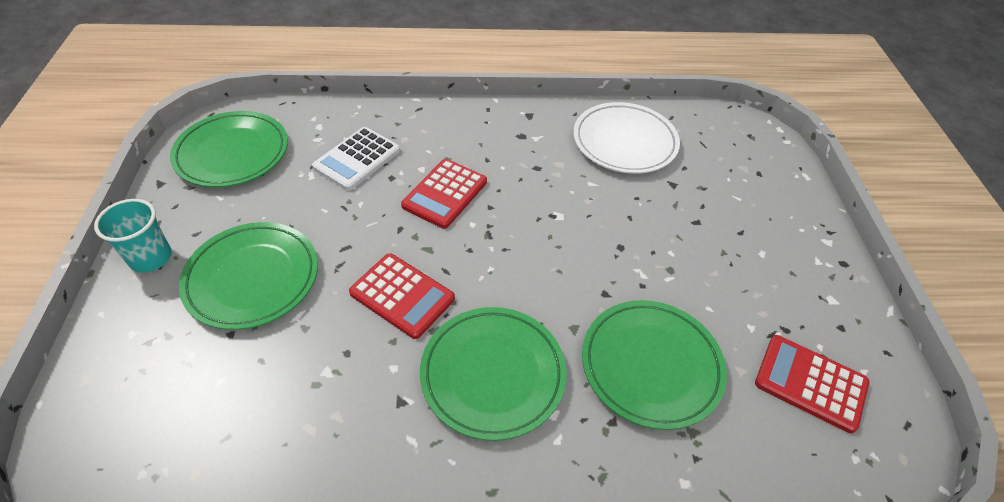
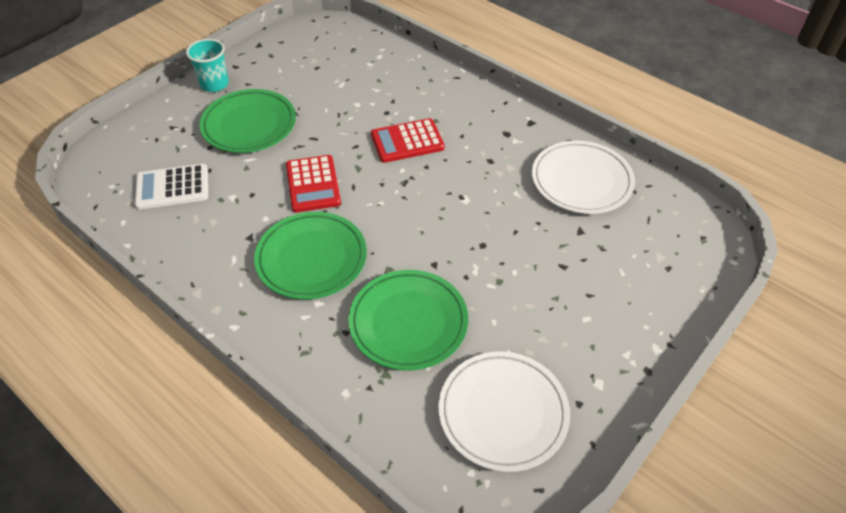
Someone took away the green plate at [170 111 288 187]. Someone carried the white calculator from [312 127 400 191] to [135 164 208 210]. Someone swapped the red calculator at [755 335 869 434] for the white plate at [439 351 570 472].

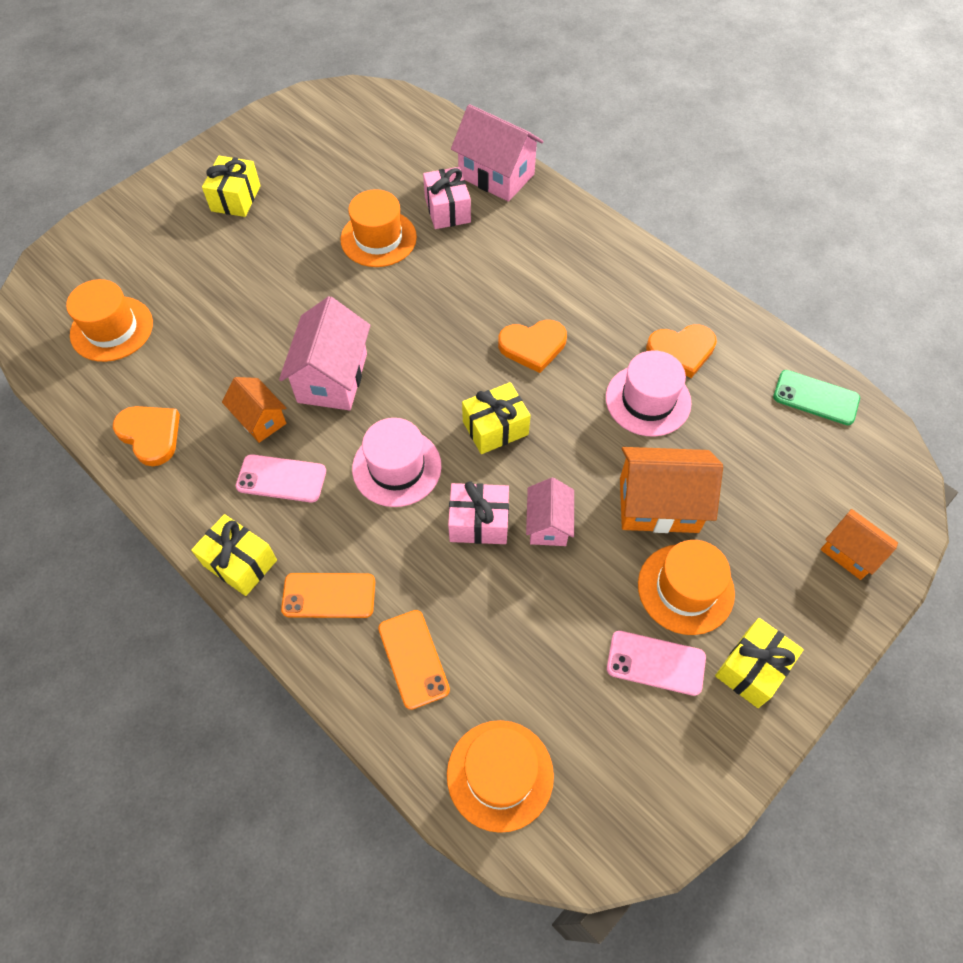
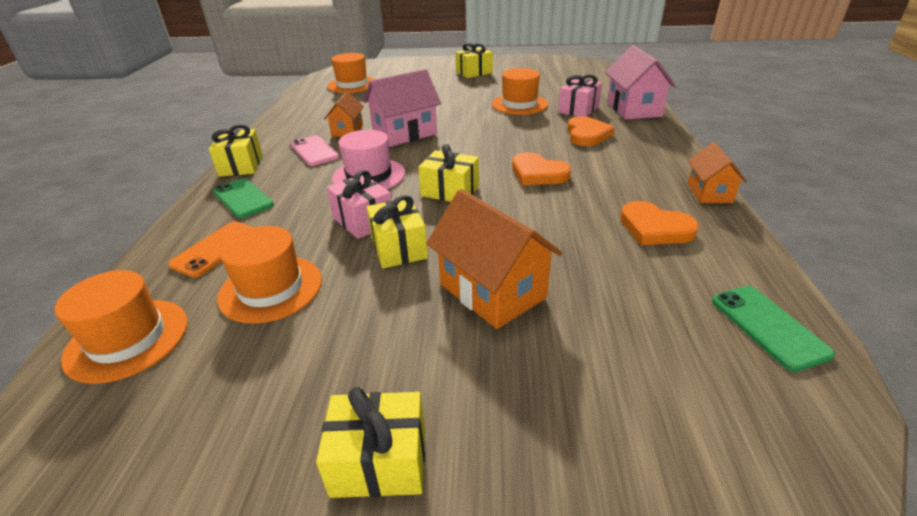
Someone took away the pink hat at [606 350 691 436]. Someone took away the pink phone at [607 631 706 696]. Someone carried the orange heart from [113 406 180 466] to [567 116 615 146]. Someone carried the orange hat from [638 540 735 635] to [217 226 322 324]. Someone carried the orange house from [821 509 898 580] to [687 142 747 203]. Someone swapped the pink house at [526 478 574 546] for the yellow gift at [366 195 428 268]. Someone repainted the orange phone at [281 573 375 618], which became the green phone at [213 178 274 218].

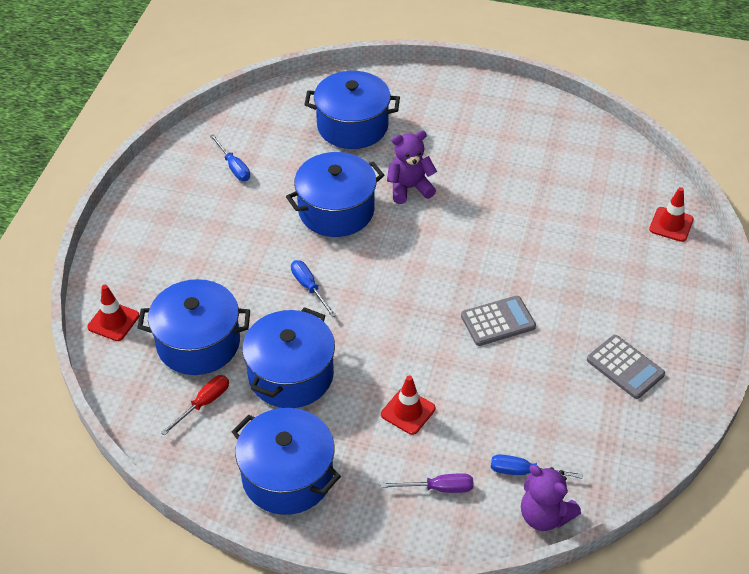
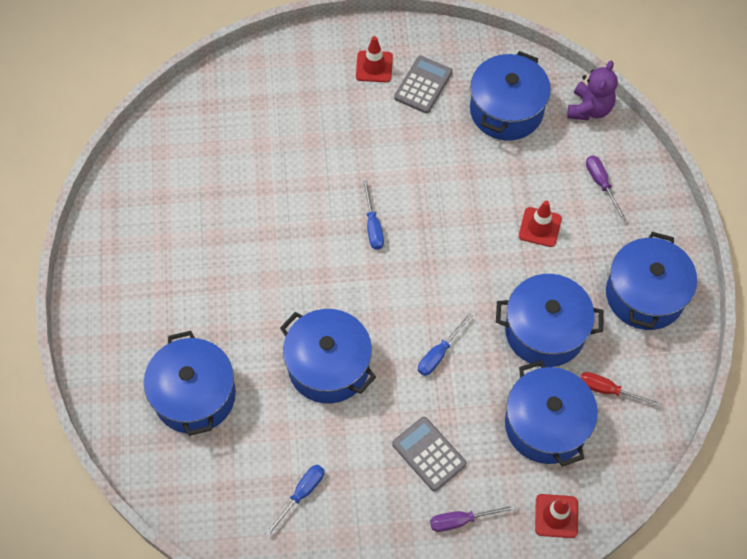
Someone took away the purple teddy bear at [387 130 437 204]. Someone put down the purple screwdriver at [430 505 516 532]. Someone put down the blue pot at [470 51 551 141]. Someone carried the grey calculator from [461 296 536 346] to [392 417 467 492]. Someone carried the blue screwdriver from [491 454 583 478] to [363 180 384 250]. Someone carried the red traffic cone from [649 187 694 242] to [356 36 393 82].

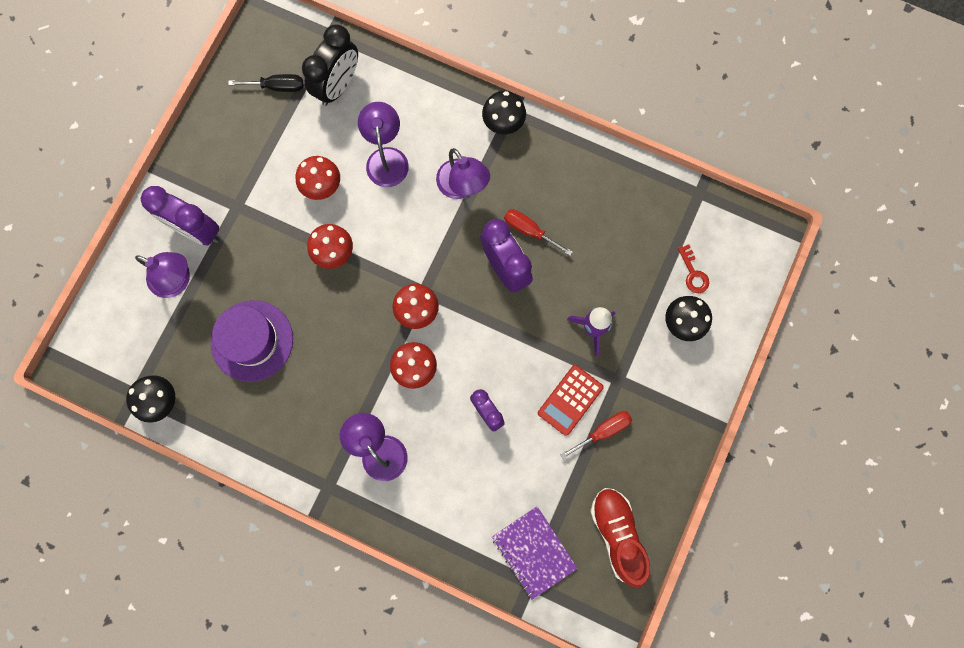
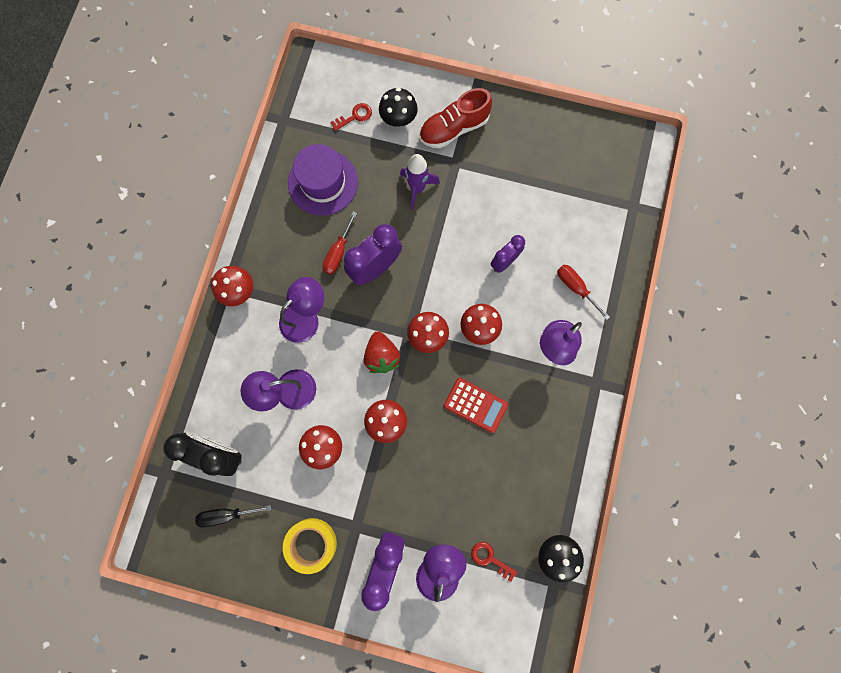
Someone took away the purple notebook at [492 506 578 600]. Someone put down the yellow tape at [283 518 337 574]. Someone put down the red strawberry at [364 331 400 373]. Someone put down the red key at [471 542 518 582]. Someone carried the purple hat from [211 300 293 382] to [288 144 358 215]. Someone carried the red calculator from [538 365 604 436] to [444 378 508 433]. Someone carried the red screwdriver from [560 411 632 459] to [557 265 610 320]. Someone carried the red shoe from [590 488 650 587] to [420 88 492 148]. Someone repainted the black mushroom at [482 91 526 134], which became the red mushroom at [211 266 253 306]. Someone rotated the black screwdriver at [228 74 303 92] by 90 degrees counterclockwise.

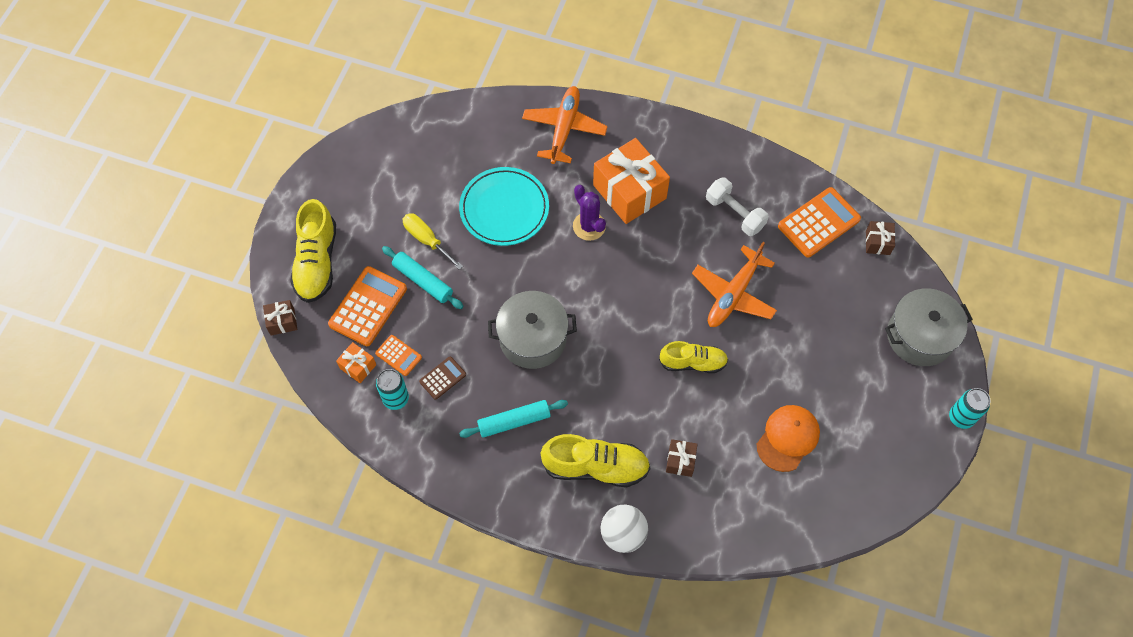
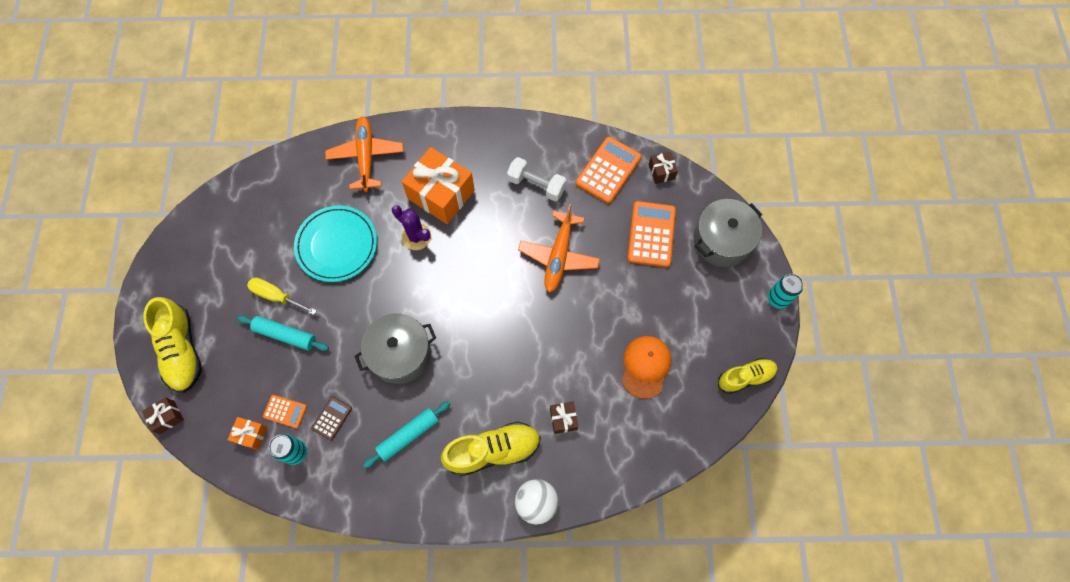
Someone carried the orange calculator from [328 266 407 346] to [627 201 676 267]. Someone carried the yellow shoe from [659 341 728 373] to [718 358 777 394].

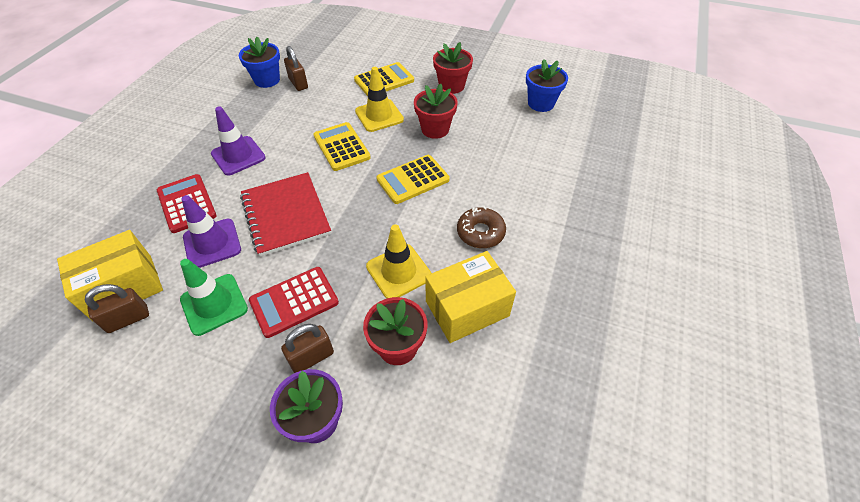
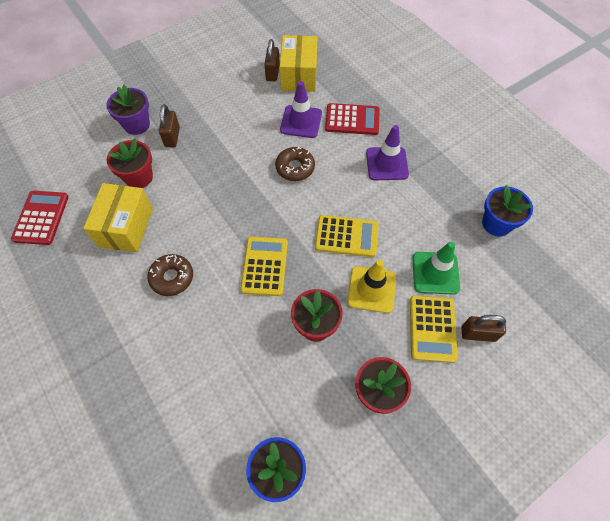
Someone took away the yellow traffic cone at [366 224 432 299]. Someone carried the green traffic cone from [180 259 248 336] to [412 242 460 295]. Someone carried the red calculator from [249 267 339 338] to [11 191 69 245]. Someone carried the brown padlock from [284 46 308 91] to [461 315 506 342]. Someone swapped the red notebook at [240 172 331 257] for the brown donut at [275 147 315 181].

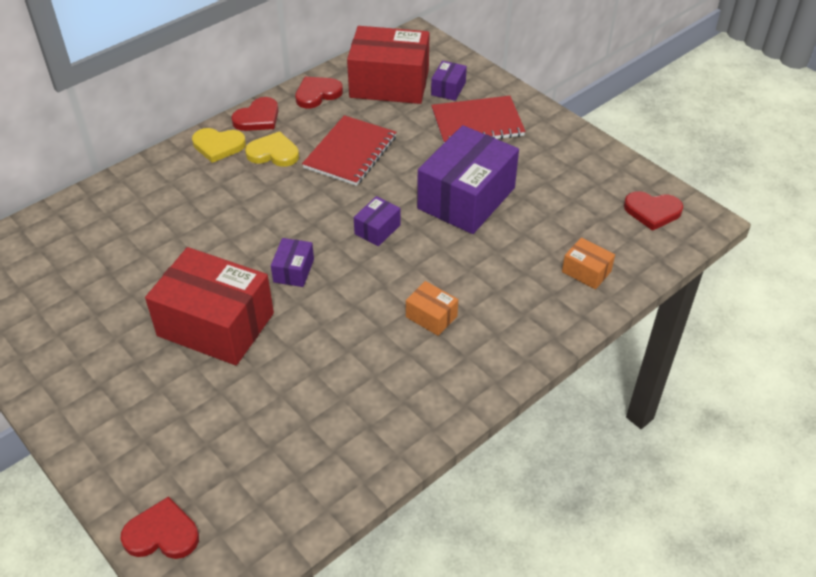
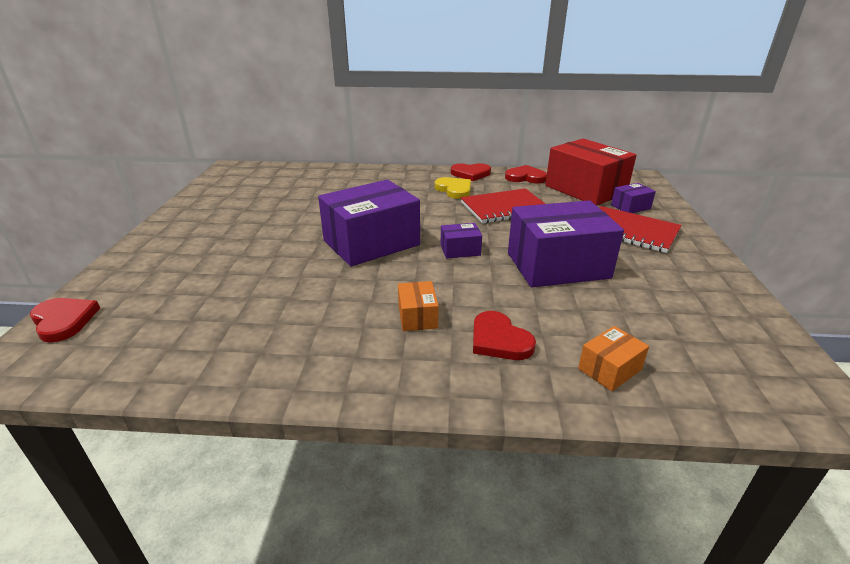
Someone took away the red box at [145 247 274 365]. Someone took away the yellow heart at [192 128 246 163]. Someone carried the red heart from [624 191 683 231] to [473 311 536 360]. Someone rotated the orange box at [562 237 615 290] by 60 degrees clockwise. Someone scaled the purple box at [271 238 314 287] by 2.24.

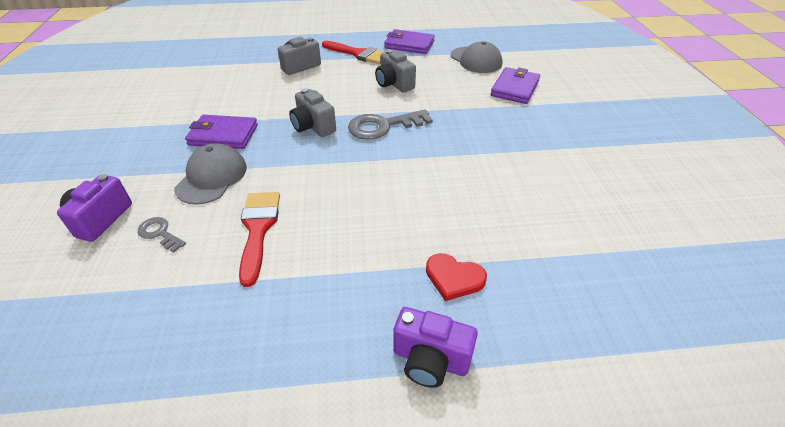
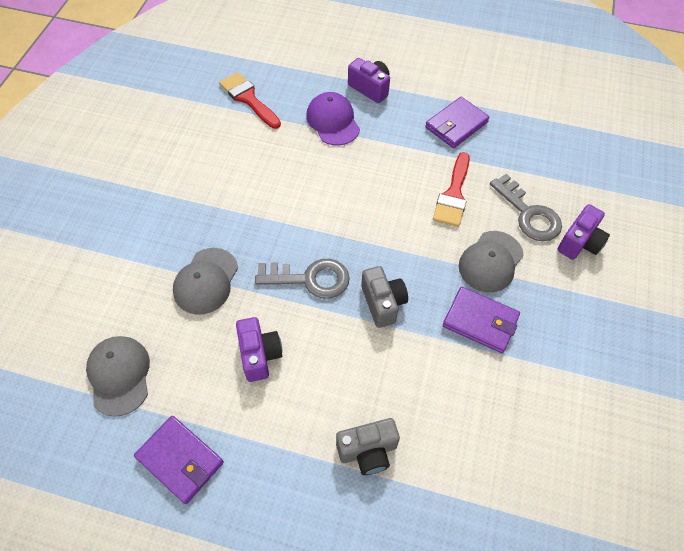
Someone put down the grey cap at [173 248 238 315]. Someone carried the red brush from [322 41 385 64] to [219 72 281 129]. Someone carried the purple wallet from [490 67 540 104] to [425 97 489 148]. Someone swapped the red heart at [426 253 487 301] for the purple cap at [306 92 360 146]. Someone repainted the grey camera at [375 50 416 92], which became the purple camera at [236 317 282 382]. Someone scaled the grey key at [138 217 186 253] by 1.87.

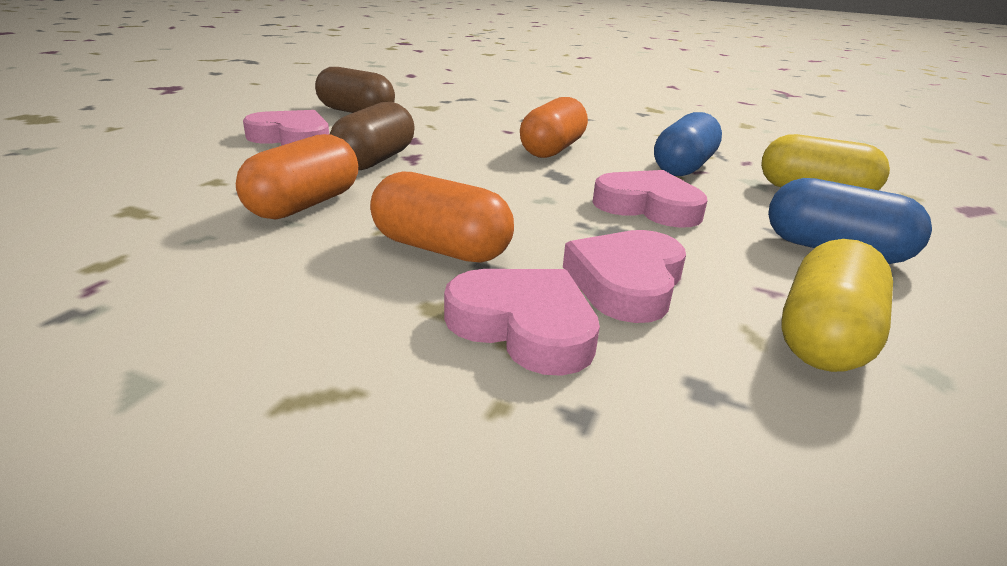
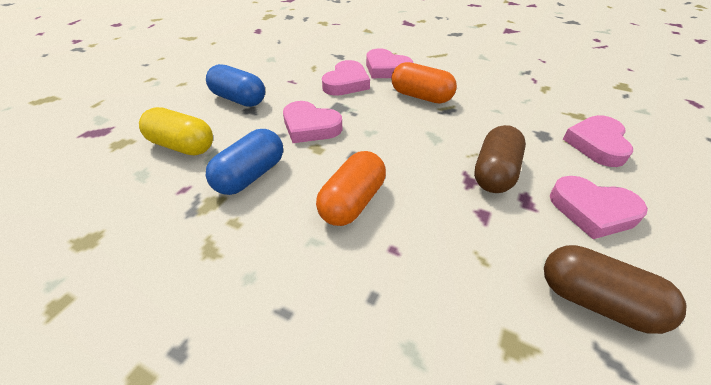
Someone took away the orange capsule at [236 134 358 219]. Someone took away the yellow capsule at [781 239 893 372]. Someone put down the pink heart at [563 115 633 167].

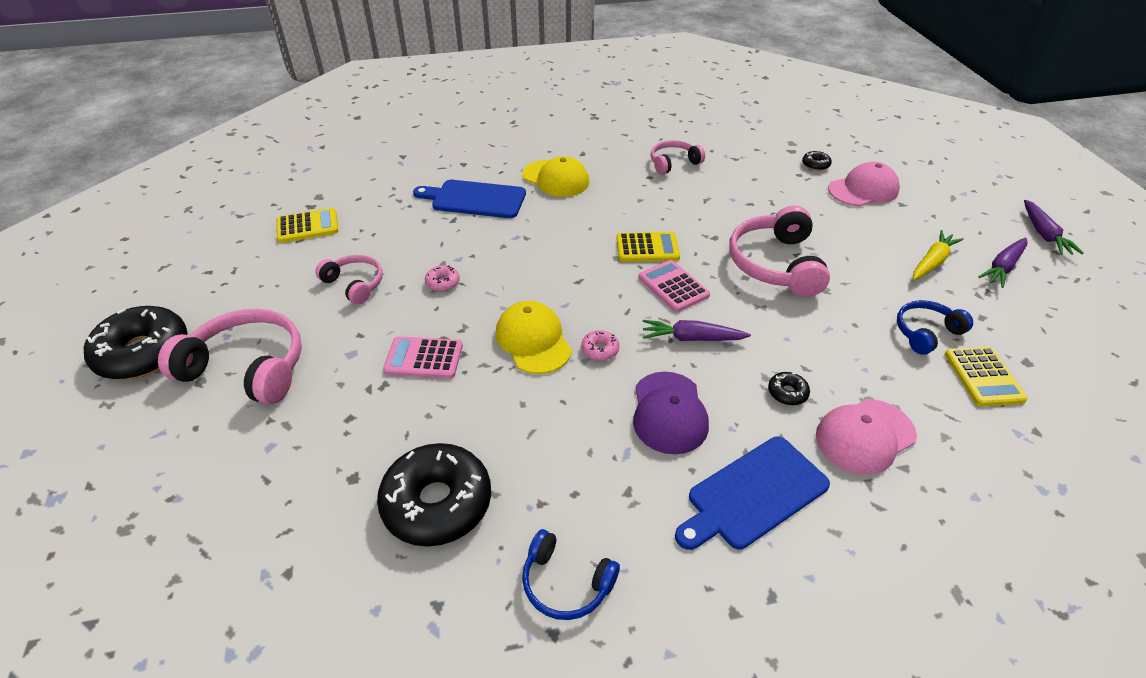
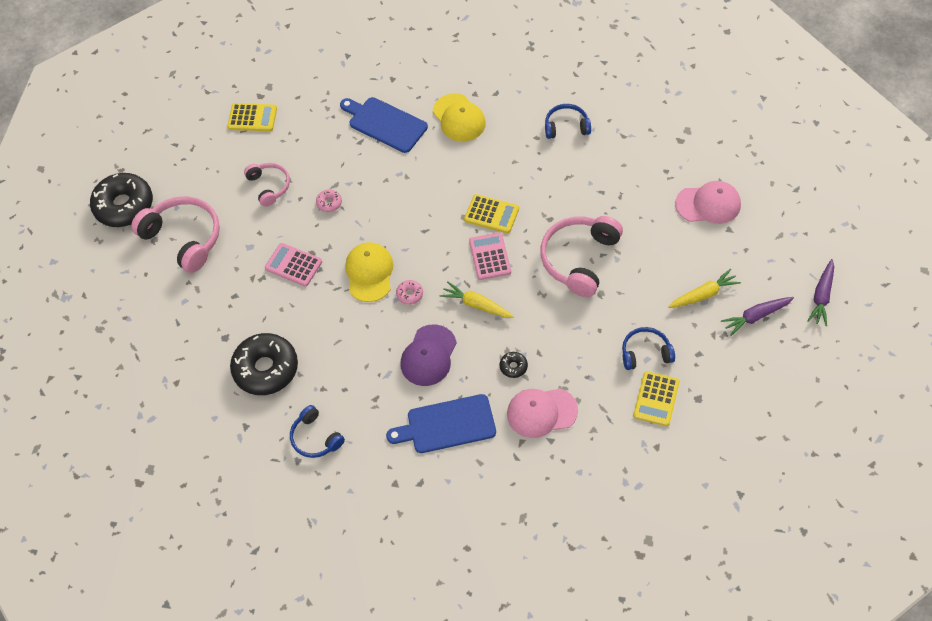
Someone took away the black donut at [802 151 832 171]. Someone repainted the purple carrot at [643 320 751 341], which became the yellow carrot at [440 281 514 318]. Someone repainted the pink headphones at [650 140 705 174], which became the blue headphones at [545 104 591 139].

